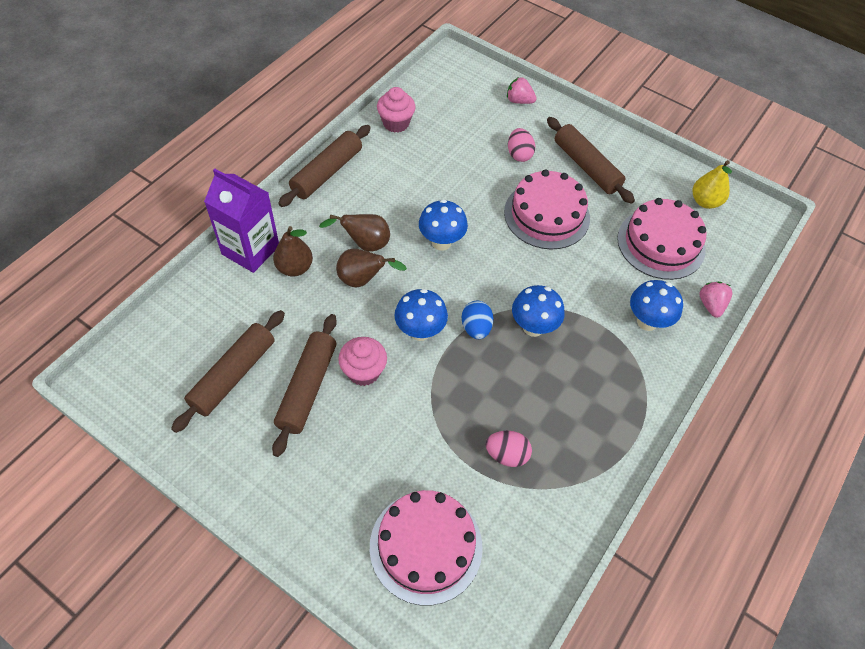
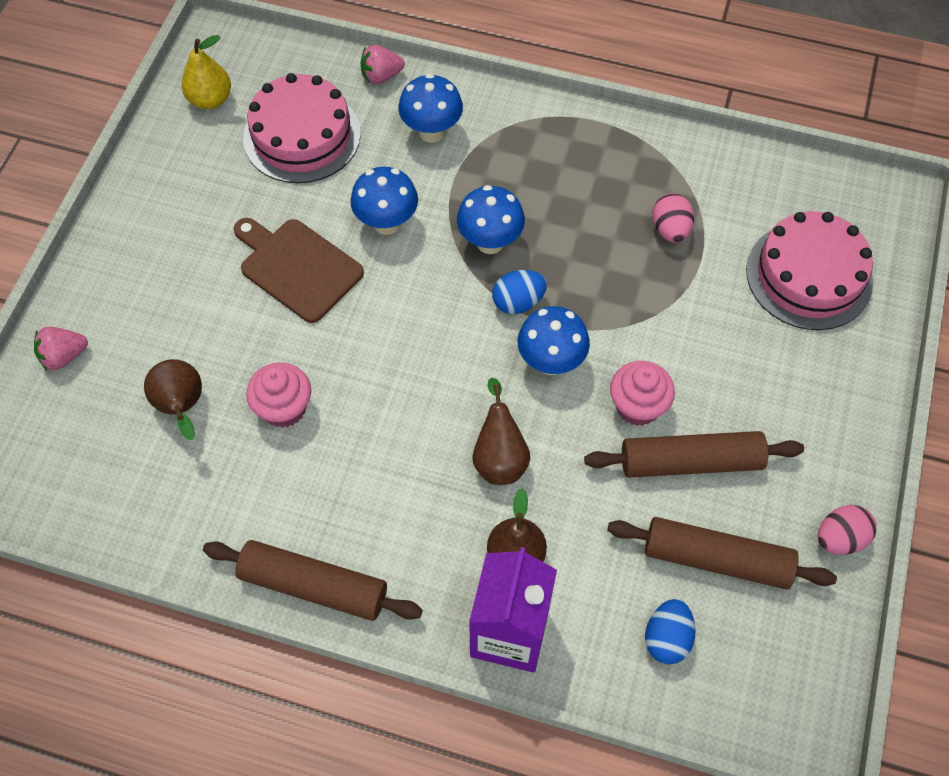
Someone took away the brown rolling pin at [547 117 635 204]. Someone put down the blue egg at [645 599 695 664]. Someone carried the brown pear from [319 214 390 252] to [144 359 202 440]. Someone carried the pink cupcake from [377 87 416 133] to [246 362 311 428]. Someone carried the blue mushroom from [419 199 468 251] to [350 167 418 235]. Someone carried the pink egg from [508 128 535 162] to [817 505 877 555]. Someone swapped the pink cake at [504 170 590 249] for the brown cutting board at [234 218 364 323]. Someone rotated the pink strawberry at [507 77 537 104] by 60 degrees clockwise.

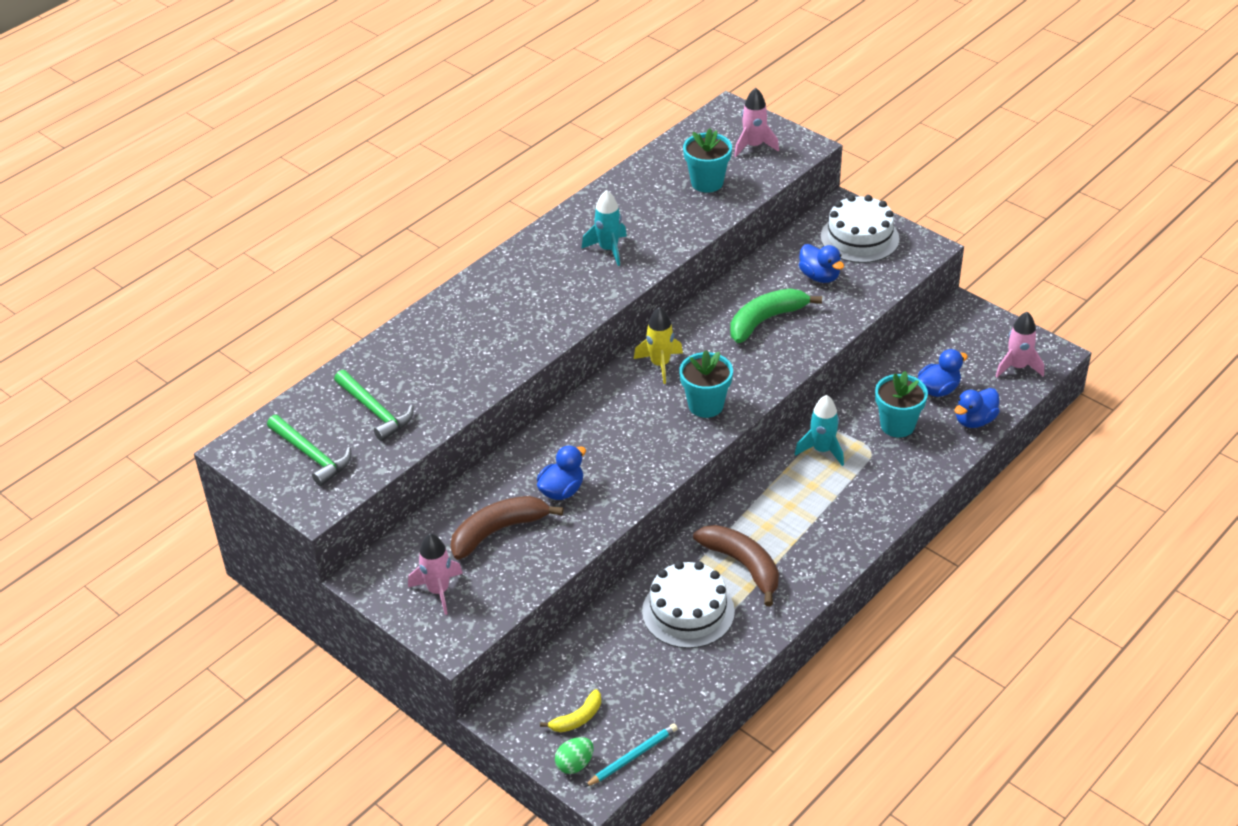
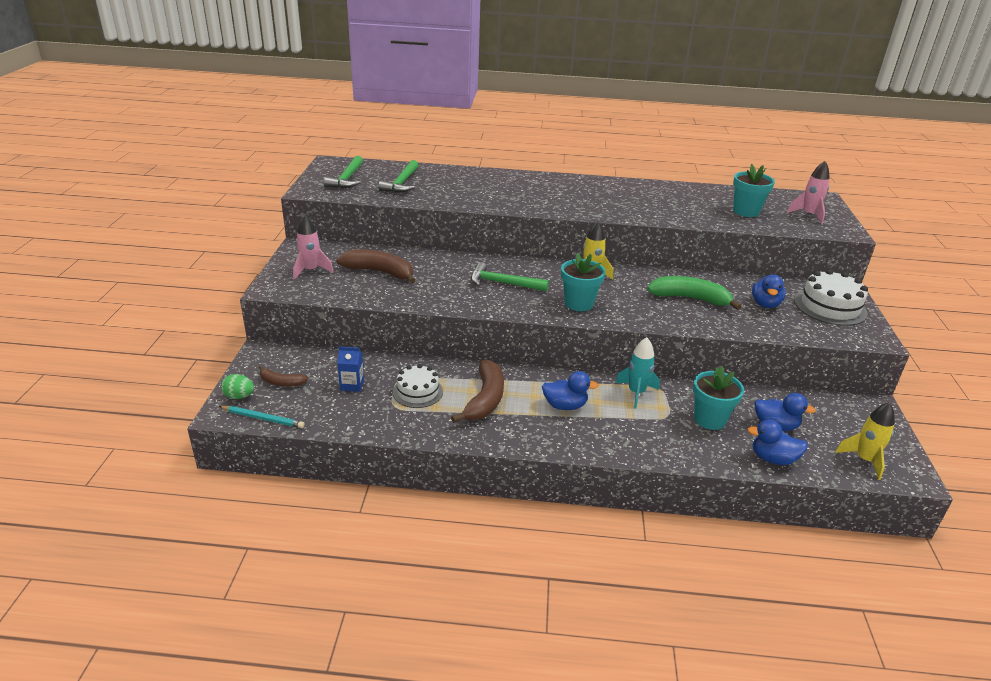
Someone took away the turquoise rocket at [581 190 627 266]. Someone put down the blue carton at [337 347 364 392]. Someone put down the green hammer at [471 262 549 292]. Someone carried the blue duck from [537 445 586 500] to [542 371 599 410]. Someone repainted the yellow banana at [540 689 601 732], which became the brown banana at [259 365 308 387]. Someone repainted the pink rocket at [995 312 1044 378], which became the yellow rocket at [835 402 895 480]. Someone scaled the white cake at [642 561 735 648] by 0.66.

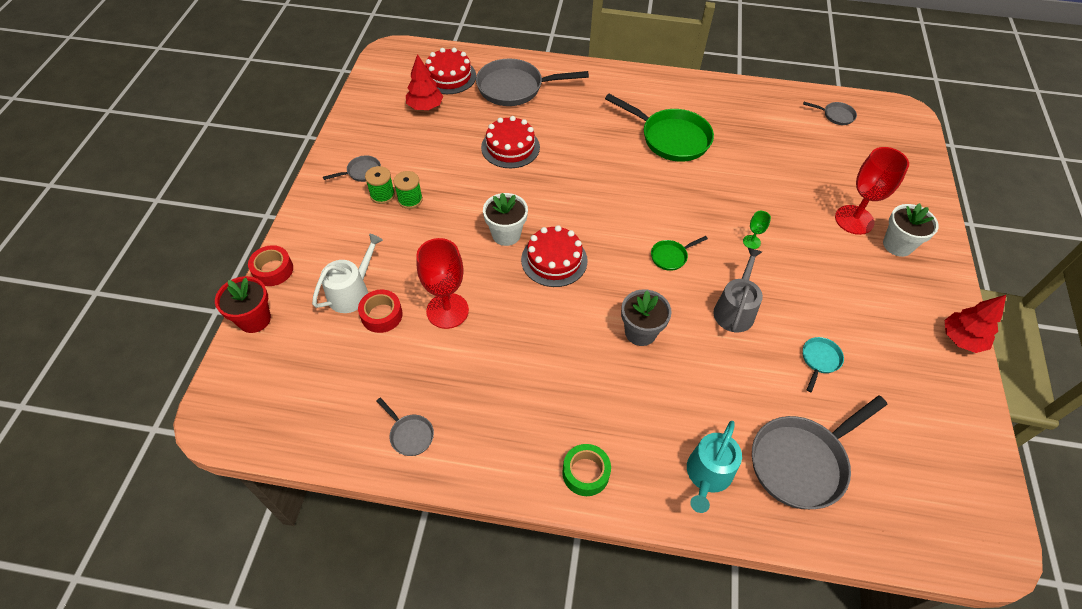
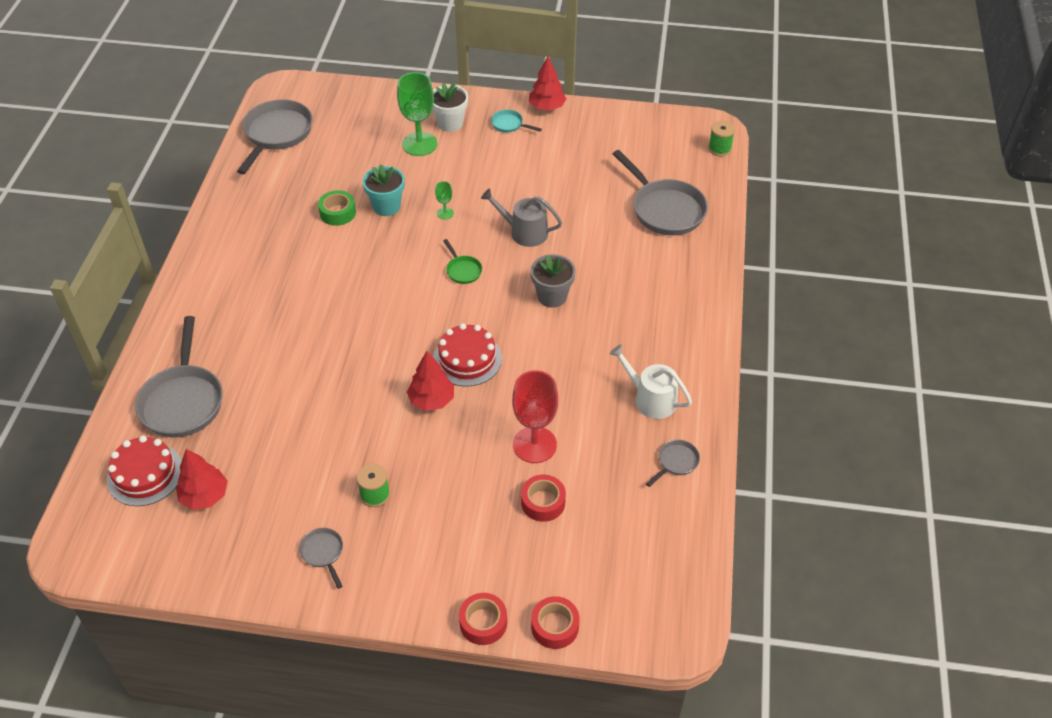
Someone took away the red cake at [481 116 540 168]. Someone took away the green pan at [605 94 714 162]. Someone took away the turquoise watering can at [687 421 742 513]. Someone put down the turquoise flower pot at [362 164 405 216]. Someone carried the white watering can from [312 234 383 313] to [609 345 692 419]. Someone carried the green spool from [365 166 395 204] to [708 121 735 156]. Someone carried the green tape from [562 444 611 496] to [318 190 356 226]. Someone carried the turquoise pan from [803 337 844 392] to [491 110 542 133]. Someone swapped the red flower pot at [215 276 271 333] for the red tape at [531 596 580 649]. Someone swapped the white flower pot at [483 193 528 246] for the red tree at [407 351 454 411]. Someone repainted the red goblet at [835 147 909 235], which became the green goblet at [397 72 437 156]. Someone scaled the grey pan at [803 102 857 125] by 2.15.

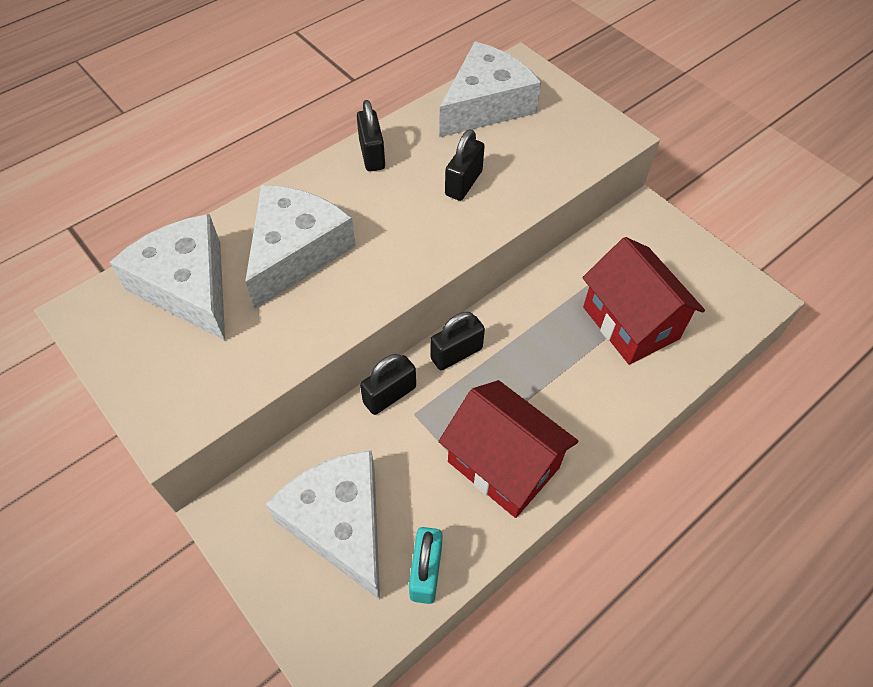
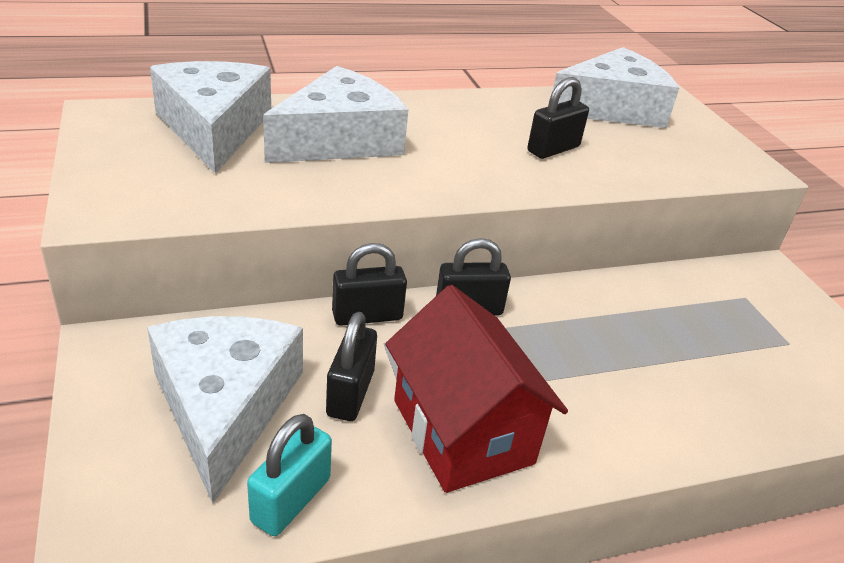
Someone took away the red house at [582 237 705 365]. Someone carried the black padlock from [357 100 385 171] to [326 312 377 421].

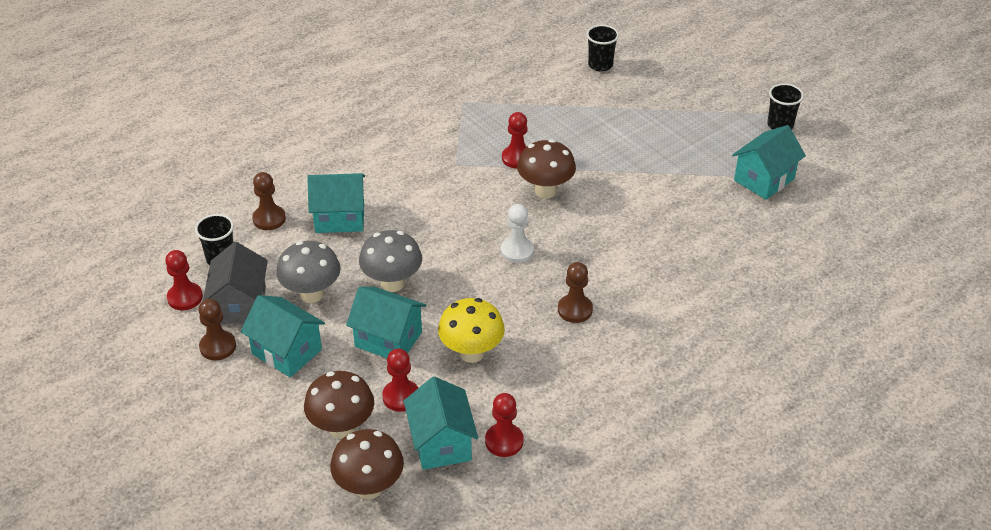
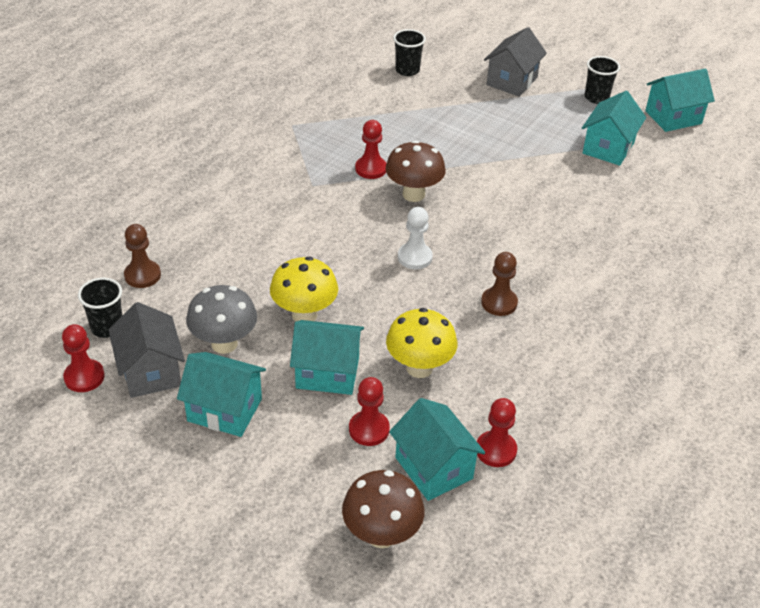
Someone took away the brown pawn at [199 299 236 360]. Someone took away the brown mushroom at [304 371 374 439]. Someone put down the grey house at [484 27 547 97]. Someone carried the turquoise house from [307 173 365 233] to [645 69 715 132]. Someone repainted the grey mushroom at [359 230 422 292], which became the yellow mushroom at [270 257 338 321].

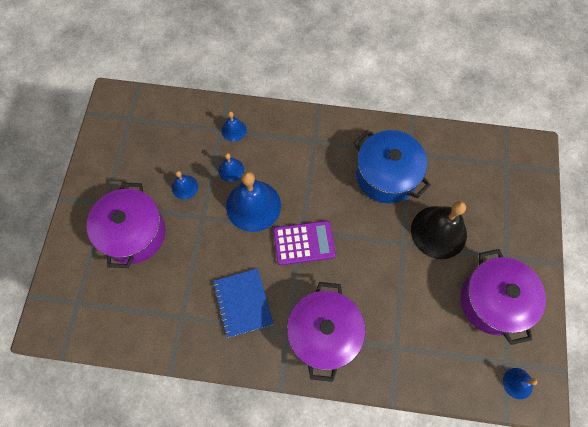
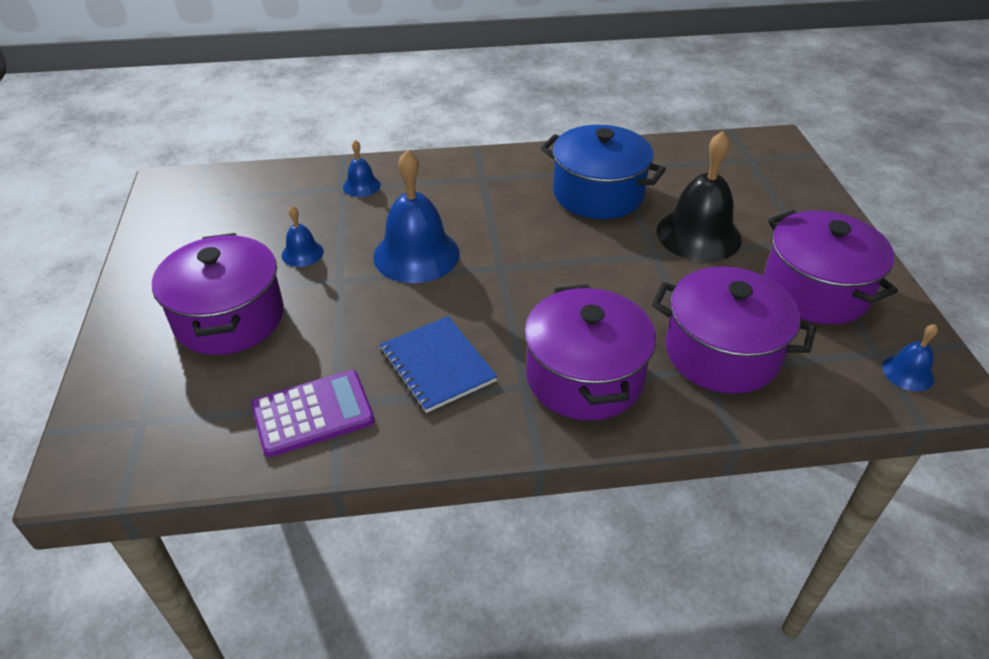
Someone took away the blue bell at [218 153 244 182]. Someone put down the purple pot at [652 266 816 394]. Someone carried the purple calculator from [273 221 336 265] to [251 370 375 457].

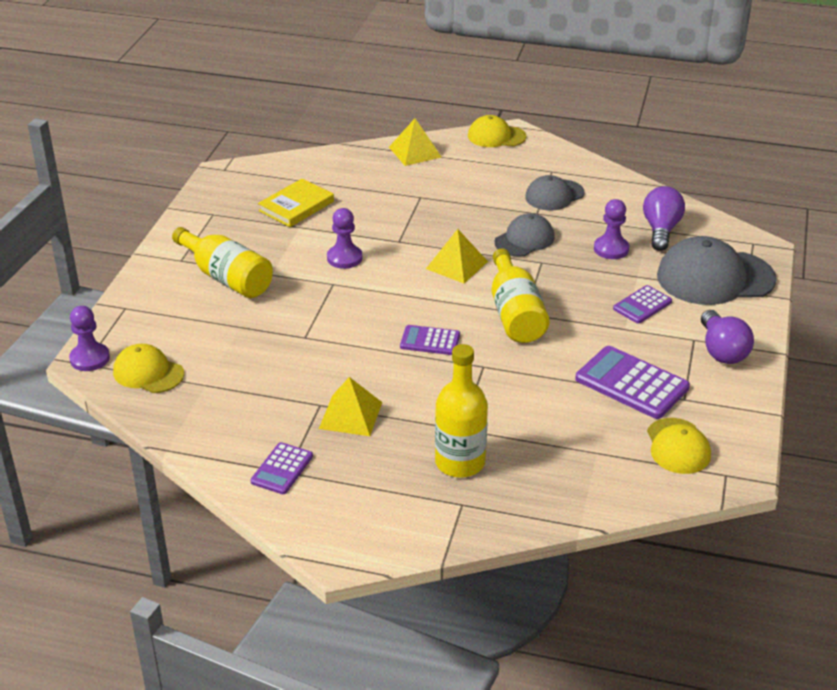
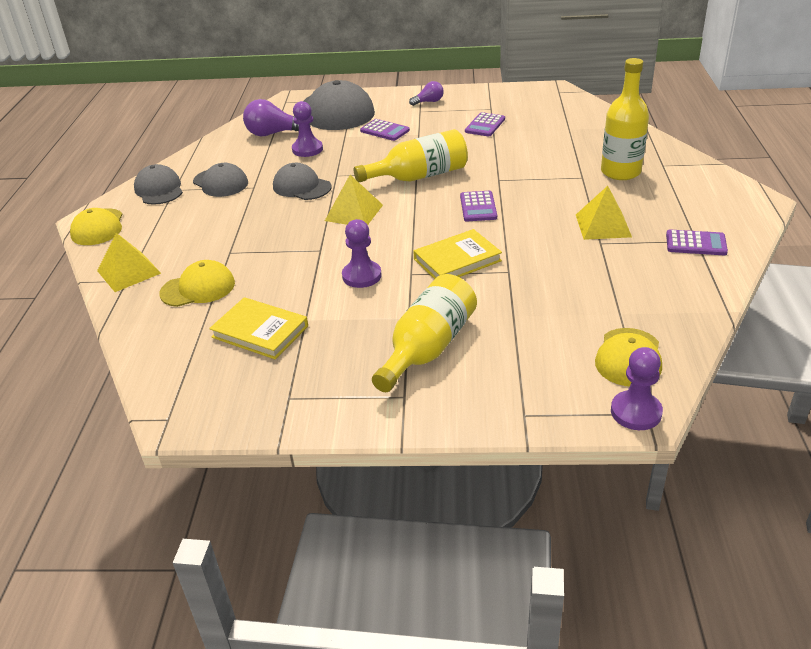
Someone put down the grey cap at [134 164 183 205]. Someone put down the yellow book at [413 229 502 279]. Someone carried the yellow cap from [647 418 711 474] to [159 260 235 307]. Someone scaled the purple calculator at [575 346 690 419] by 0.59. Someone scaled the purple light bulb at [701 310 754 364] by 0.59.

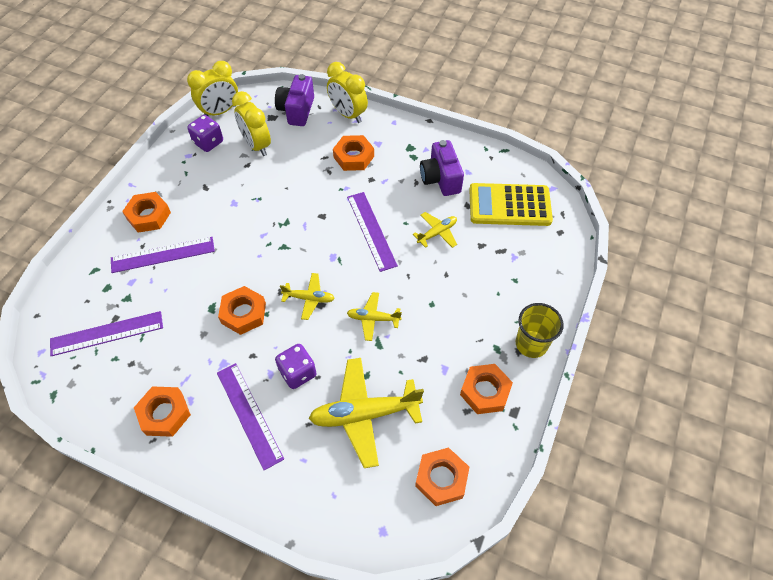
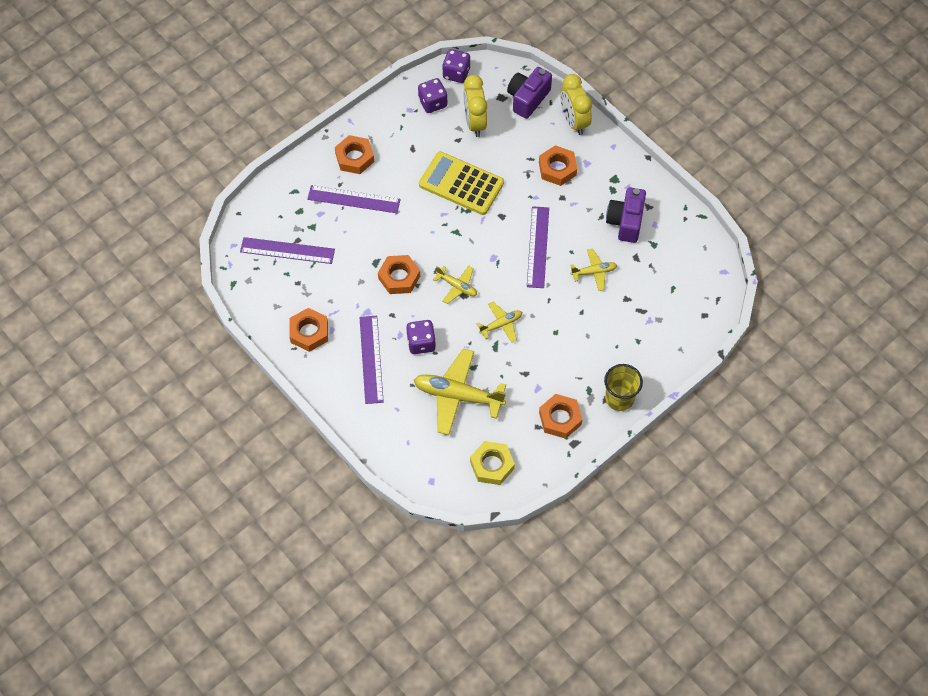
Someone carried the yellow calculator from [469 183 553 226] to [419 151 504 215]. Someone swapped the yellow clock at [187 61 238 116] for the purple dice at [442 49 470 83]. Someone repainted the orange nut at [415 447 469 506], which became the yellow nut at [470 441 515 485]. Someone rotated the yellow plane at [347 292 402 341] by 120 degrees clockwise.

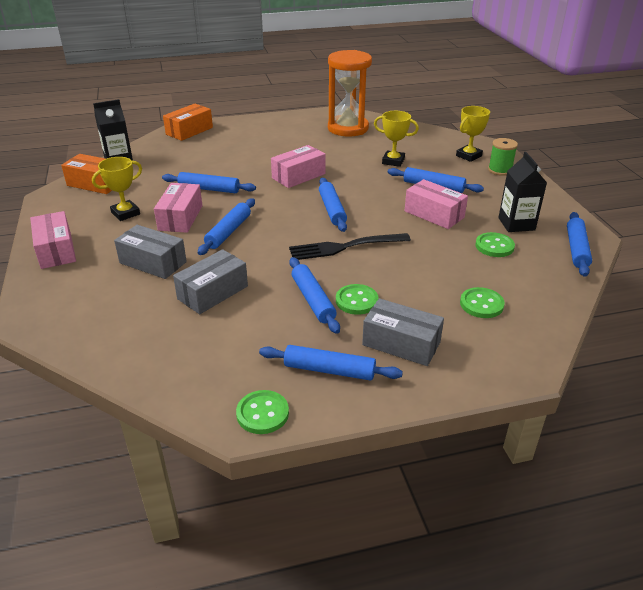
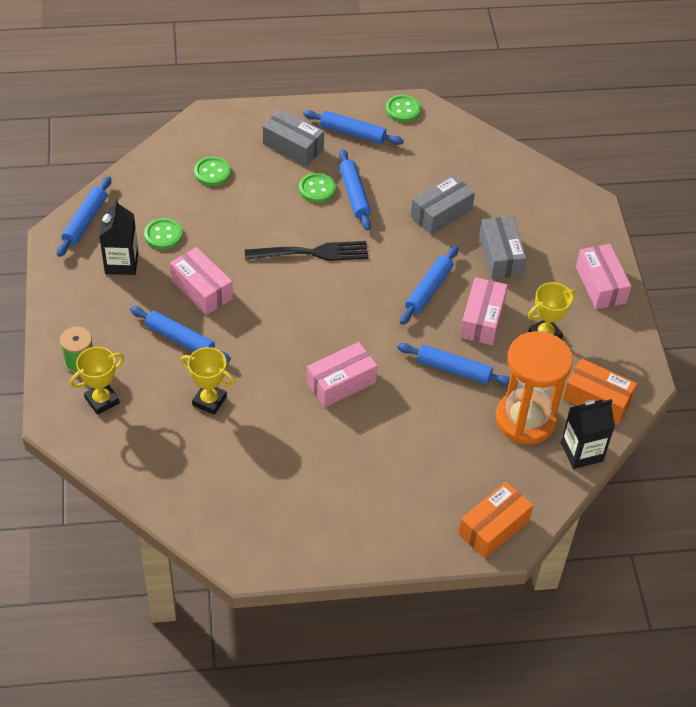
Someone took away the blue rolling pin at [319 178 347 232]. Someone carried the orange hourglass from [328 50 372 137] to [496 331 573 444]. Someone rotated the grey box at [114 225 187 279] by 45 degrees clockwise.

